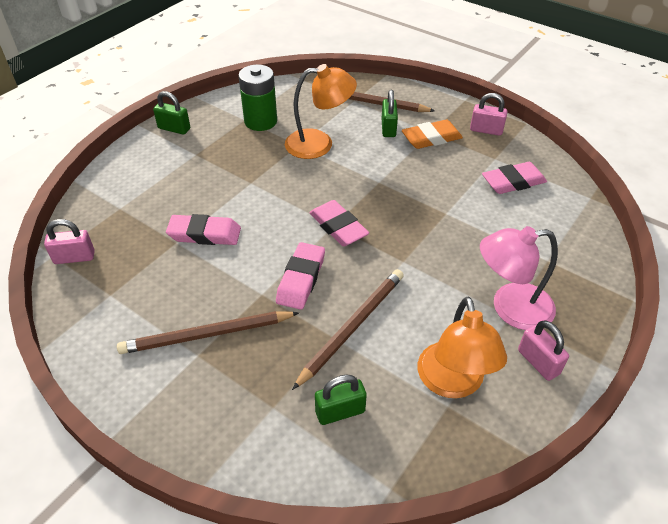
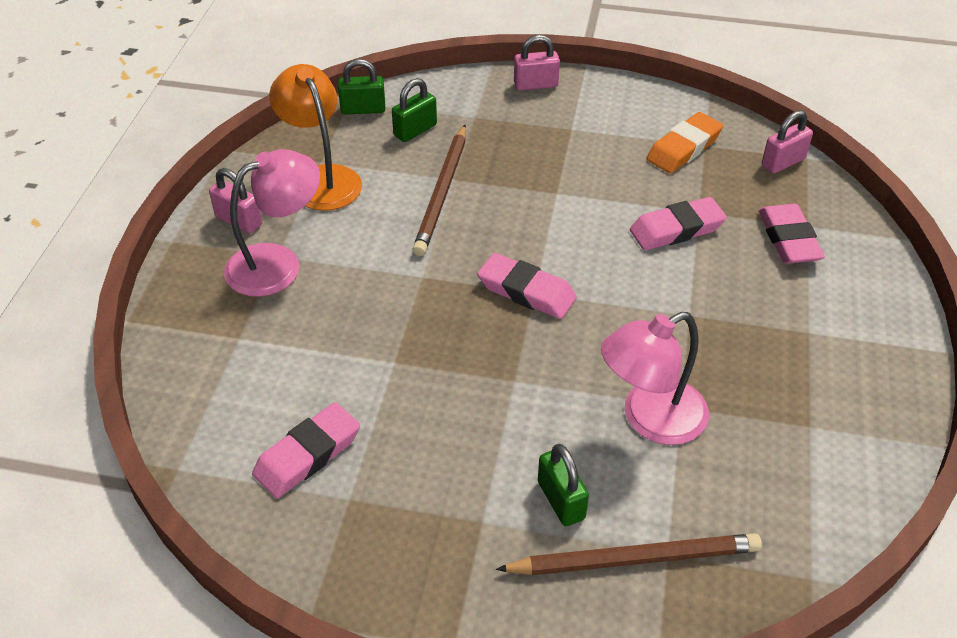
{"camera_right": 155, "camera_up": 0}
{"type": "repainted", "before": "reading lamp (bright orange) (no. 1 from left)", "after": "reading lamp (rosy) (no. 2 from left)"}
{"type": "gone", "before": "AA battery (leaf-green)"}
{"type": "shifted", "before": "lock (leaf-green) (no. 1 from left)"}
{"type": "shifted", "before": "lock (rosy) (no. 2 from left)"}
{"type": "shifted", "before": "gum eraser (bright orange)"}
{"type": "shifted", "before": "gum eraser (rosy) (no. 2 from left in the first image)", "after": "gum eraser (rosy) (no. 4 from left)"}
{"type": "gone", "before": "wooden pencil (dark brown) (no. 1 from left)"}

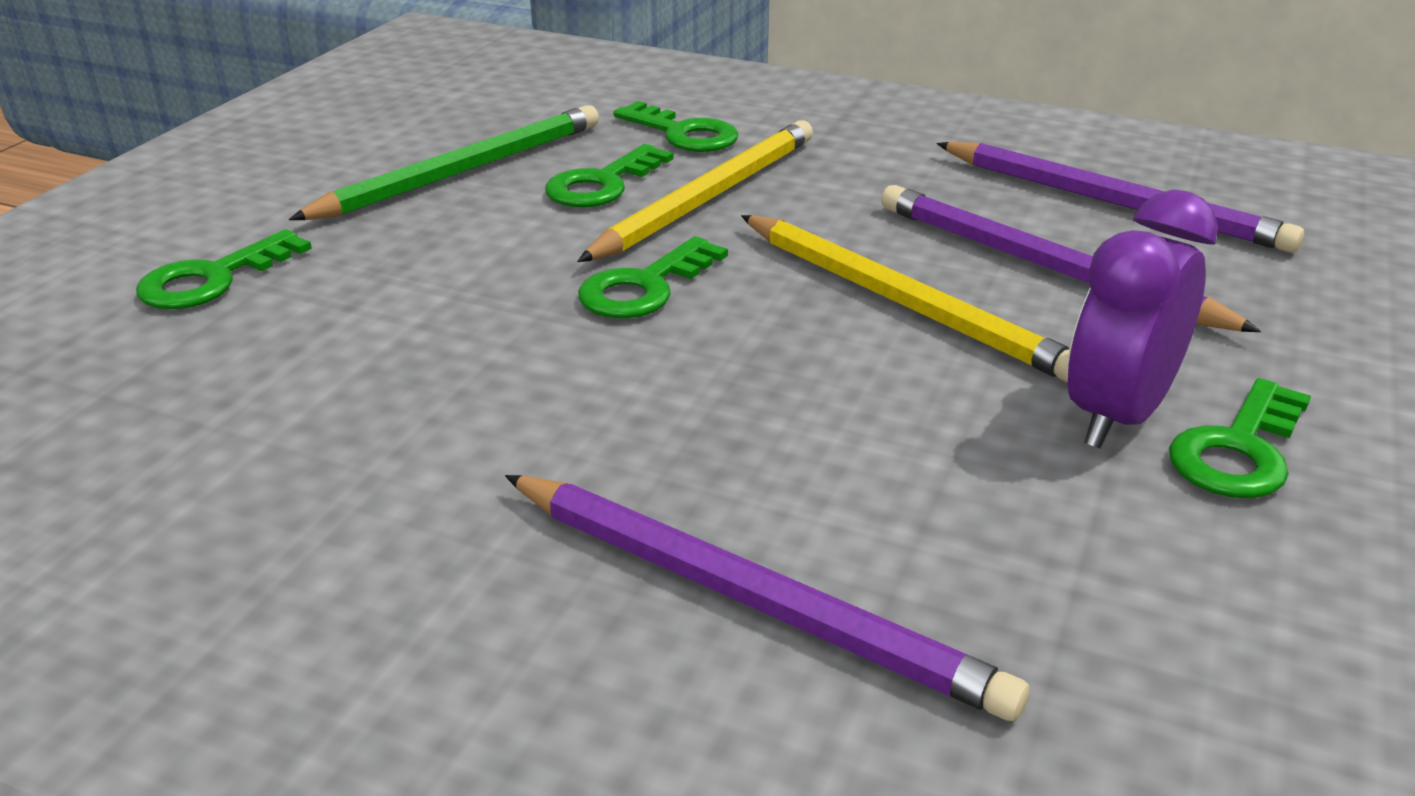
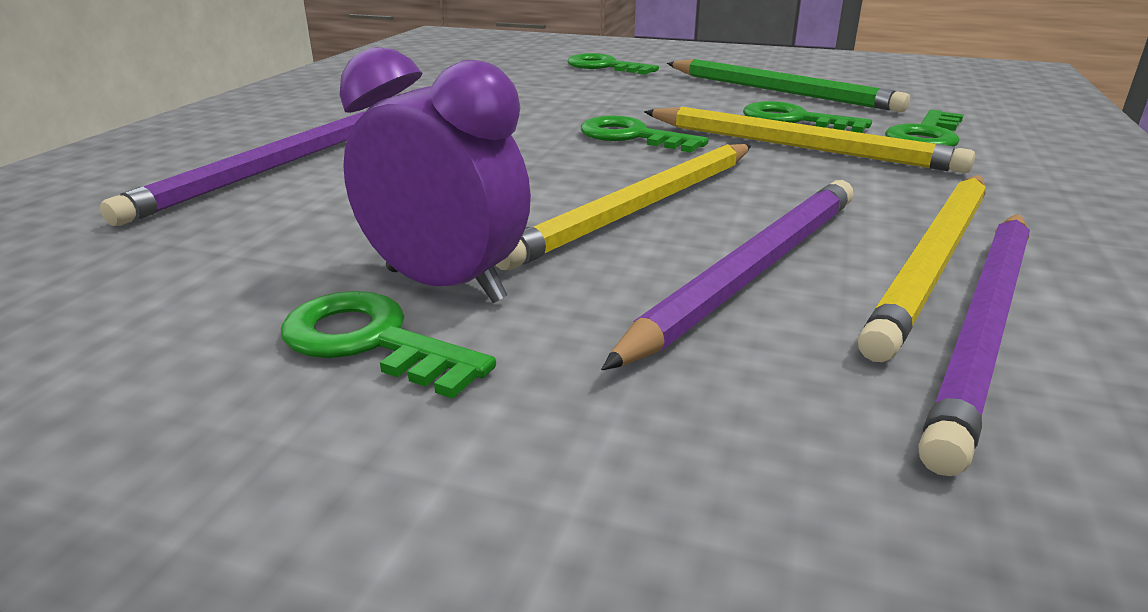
{"camera_right": 85, "camera_up": -5}
{"type": "new", "after": "wooden pencil (bright yellow) (no. 3 from left)"}

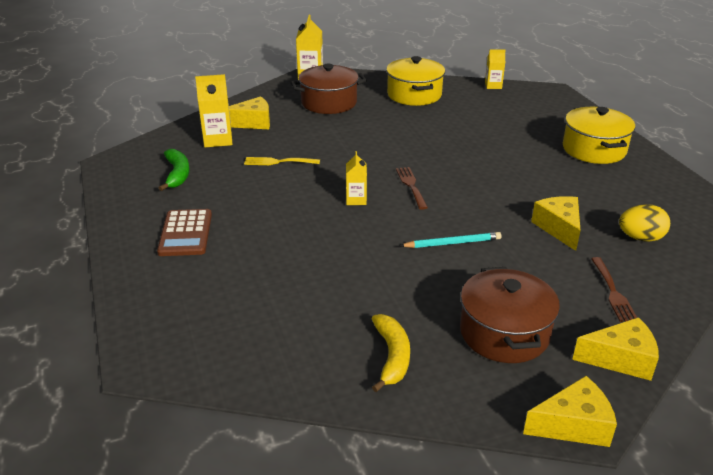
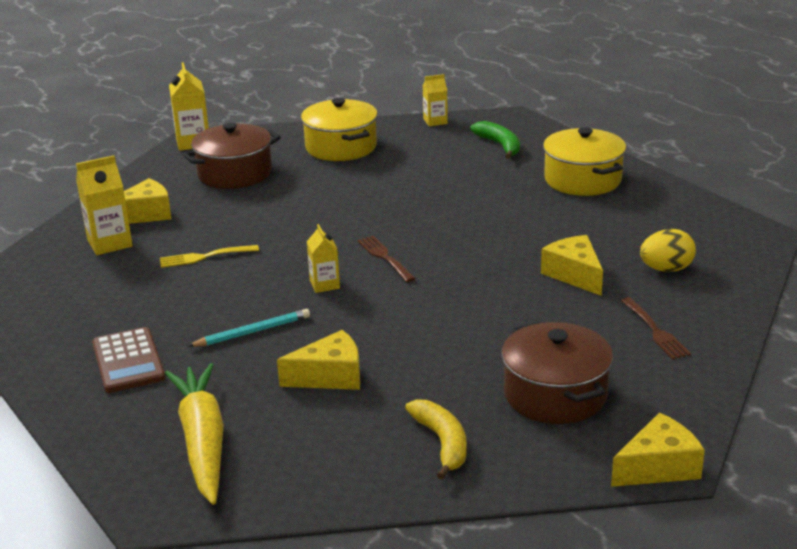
{"camera_right": -15, "camera_up": -5}
{"type": "shifted", "before": "toy banana (leaf-green)"}
{"type": "shifted", "before": "wooden pencil (turquoise)"}
{"type": "shifted", "before": "piece of cheese (bright yellow) (no. 4 from left in the first image)", "after": "piece of cheese (bright yellow) (no. 2 from left)"}
{"type": "new", "after": "carrot (bright yellow)"}

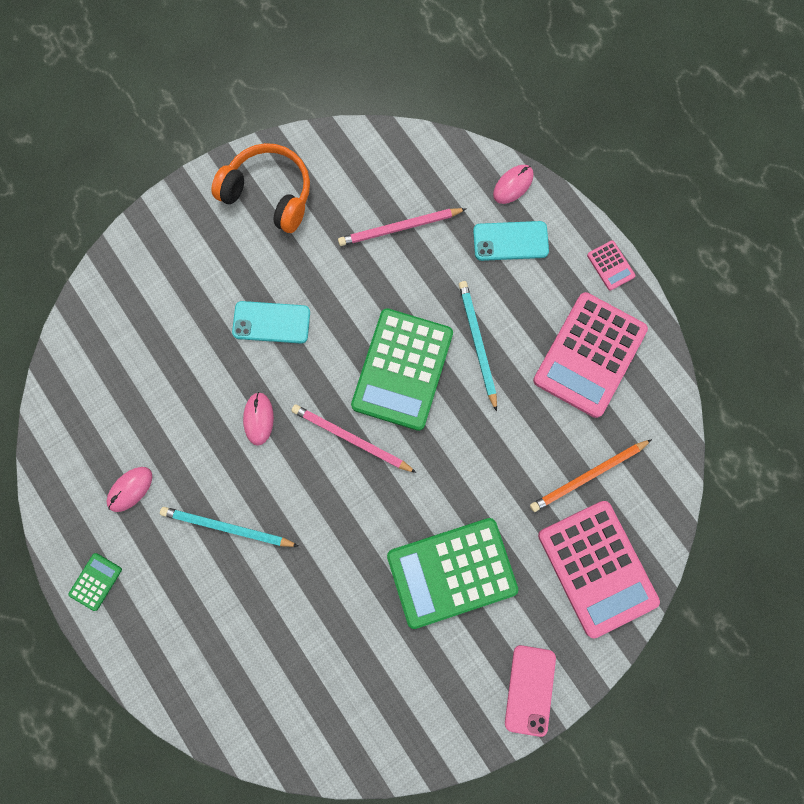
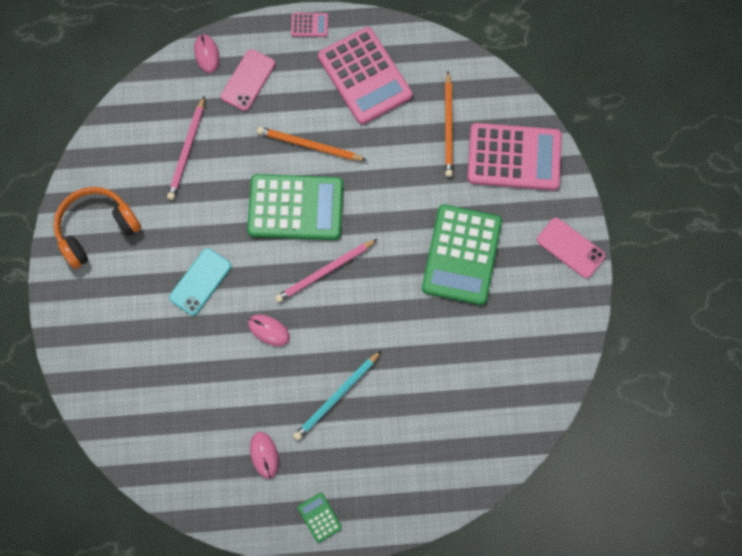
{"camera_right": -60, "camera_up": -5}
{"type": "repainted", "before": "phone (turquoise) (no. 2 from left)", "after": "phone (rosy) (no. 1 from left)"}
{"type": "repainted", "before": "wooden pencil (turquoise) (no. 2 from left)", "after": "wooden pencil (bright orange) (no. 1 from left)"}
{"type": "rotated", "before": "adding machine (leaf-green) (no. 2 from left in the first image)", "turn": -45}

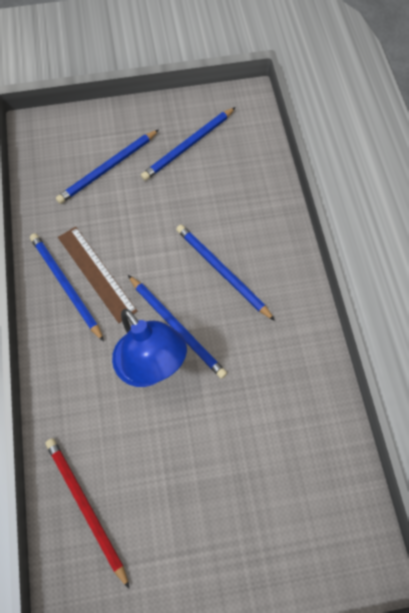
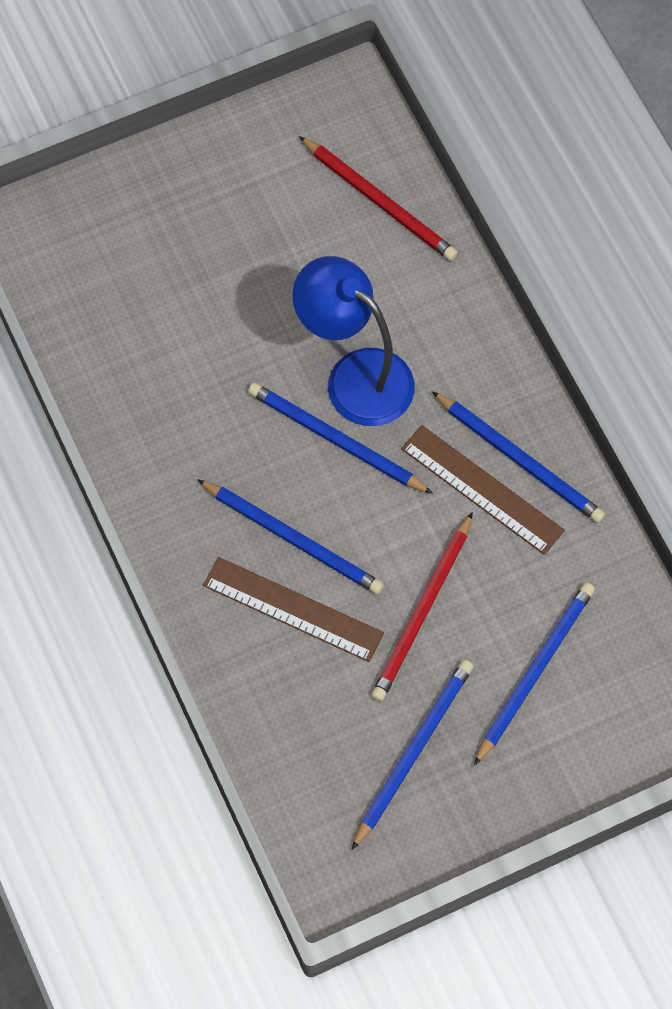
{"camera_right": 165, "camera_up": 0}
{"type": "new", "after": "wooden pencil (scarlet) (no. 2 from left)"}
{"type": "new", "after": "ruler (dark brown) (no. 1 from left)"}

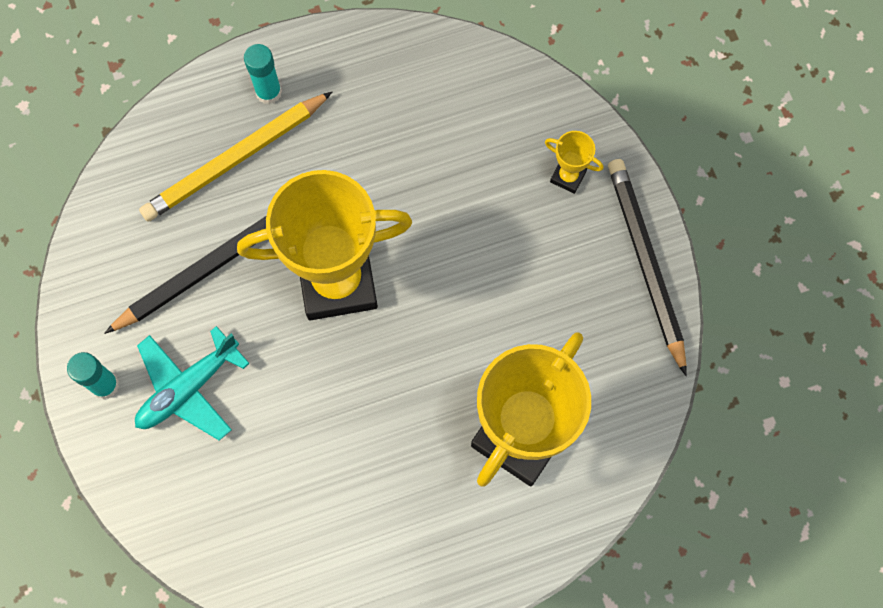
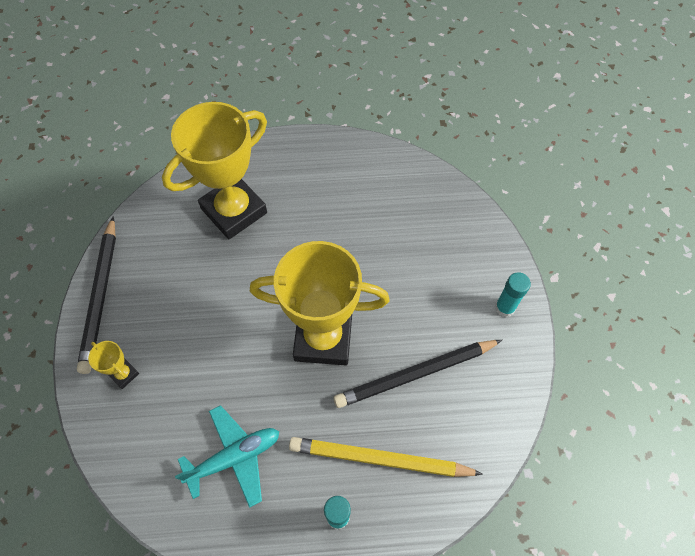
{"camera_right": -165, "camera_up": -10}
{"type": "rotated", "before": "wooden pencil (bright yellow)", "turn": -150}
{"type": "shifted", "before": "aeroplane (turquoise)"}

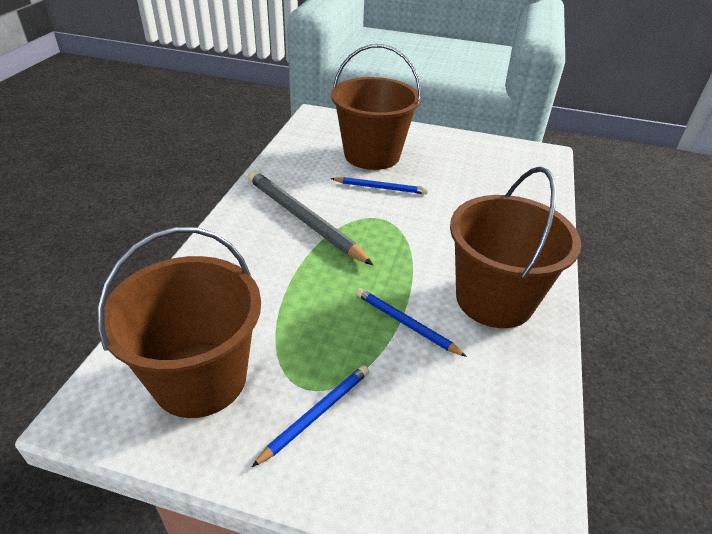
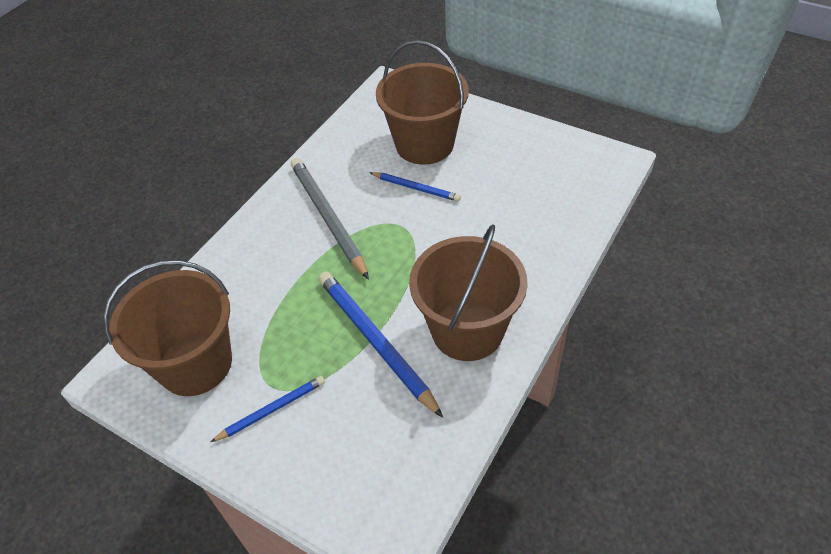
{"camera_right": 20, "camera_up": 10}
{"type": "scaled", "before": "wooden pencil (cobalt) (no. 3 from left in the first image)", "scale": 1.79}

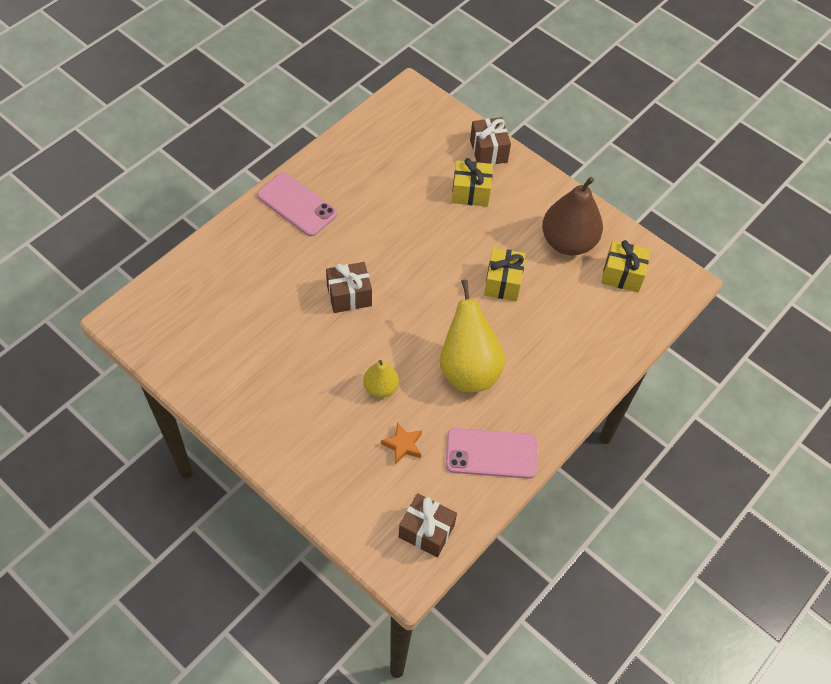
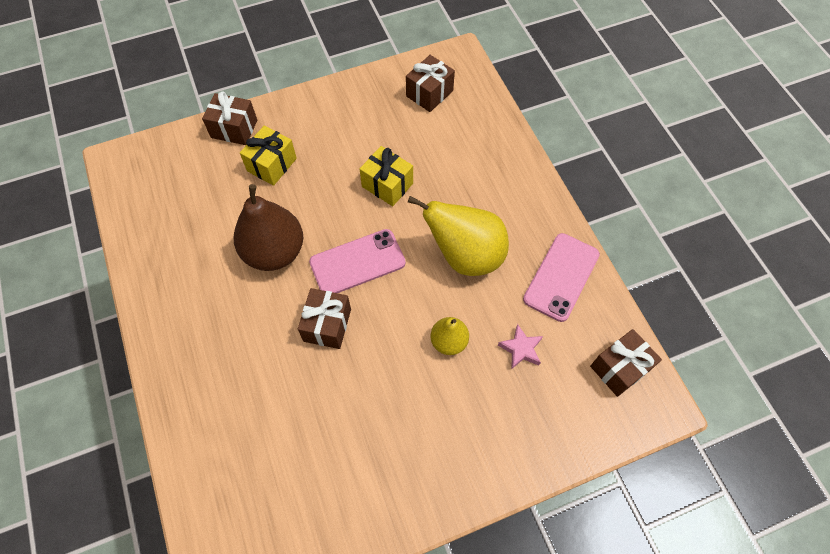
{"camera_right": -60, "camera_up": 5}
{"type": "shifted", "before": "phone (rosy) (no. 1 from left)"}
{"type": "shifted", "before": "pear (dark brown)"}
{"type": "repainted", "before": "gift (bright yellow) (no. 3 from left)", "after": "gift (dark brown) (no. 3 from left)"}
{"type": "repainted", "before": "star (bright orange)", "after": "star (rosy)"}

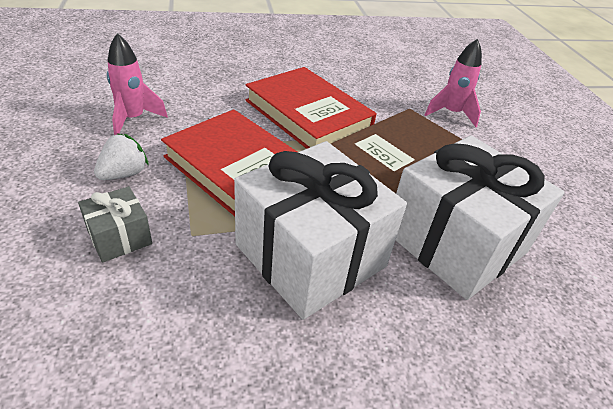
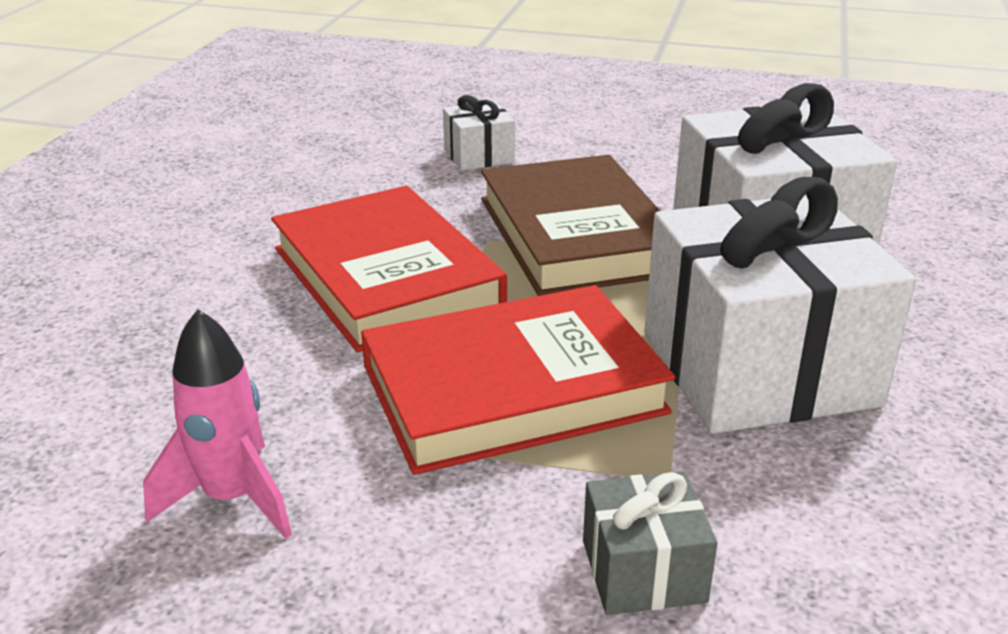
{"camera_right": -60, "camera_up": -10}
{"type": "swapped", "before": "rocket (rosy) (no. 2 from left)", "after": "gift (snow-white) (no. 1 from left)"}
{"type": "rotated", "before": "hardback (scarlet) (no. 2 from left in the first image)", "turn": 75}
{"type": "gone", "before": "toy strawberry (snow-white)"}

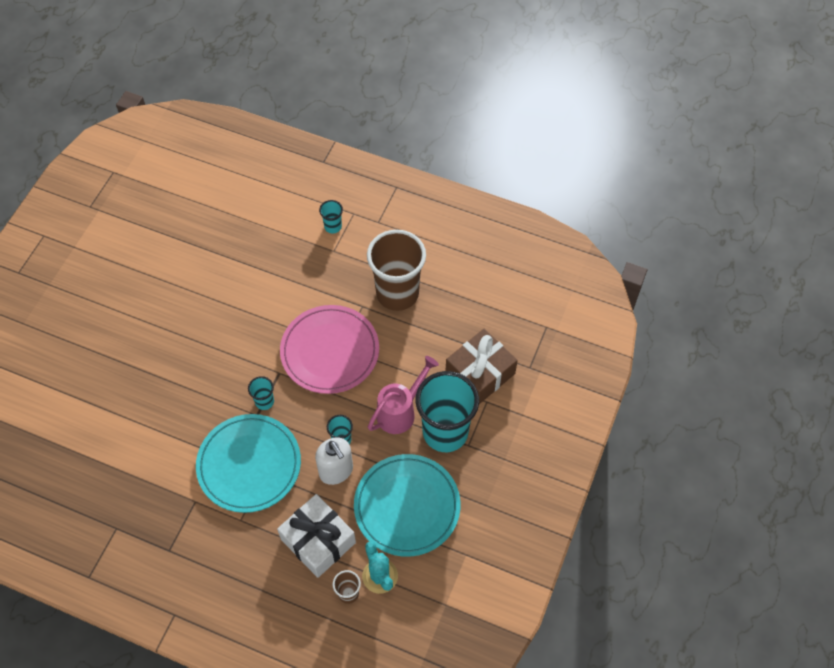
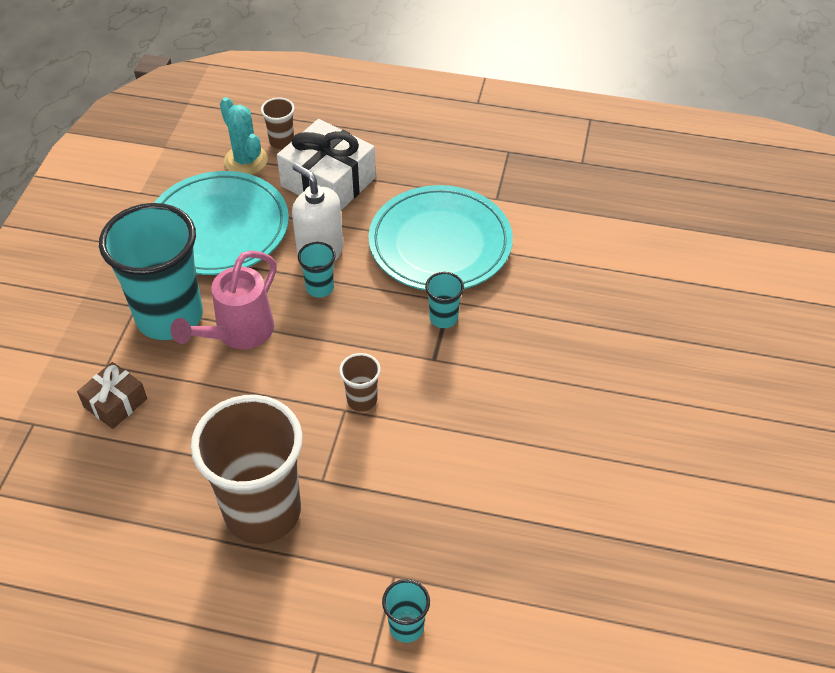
{"camera_right": 170, "camera_up": -10}
{"type": "swapped", "before": "flat dish (rosy)", "after": "cup (dark brown) (no. 3 from left)"}
{"type": "scaled", "before": "gift (dark brown)", "scale": 0.56}

